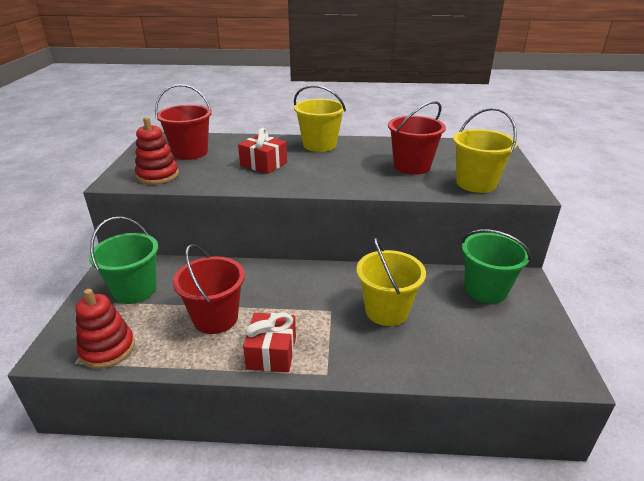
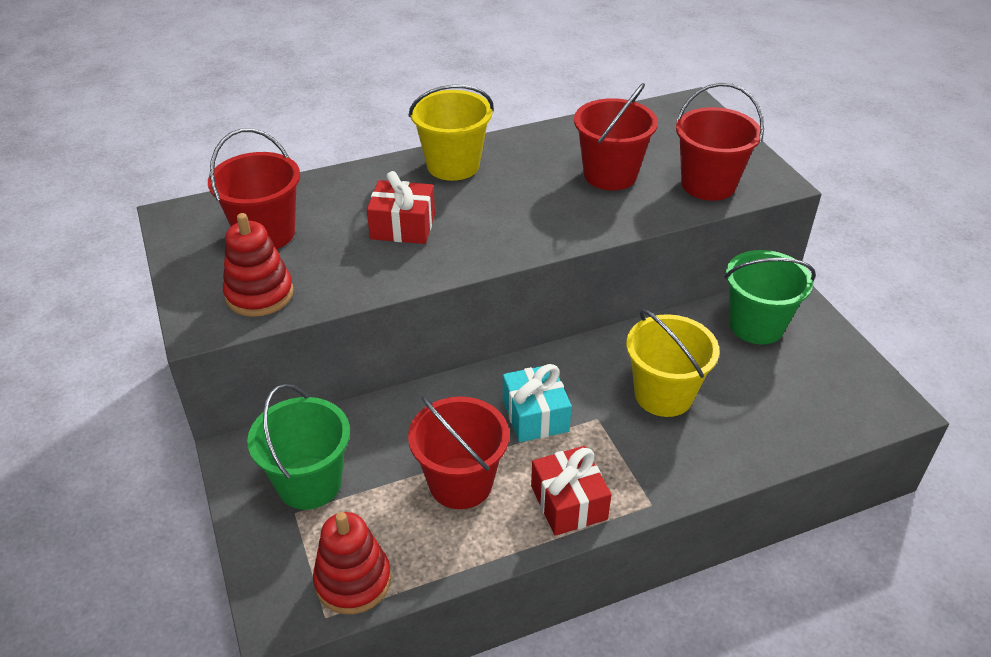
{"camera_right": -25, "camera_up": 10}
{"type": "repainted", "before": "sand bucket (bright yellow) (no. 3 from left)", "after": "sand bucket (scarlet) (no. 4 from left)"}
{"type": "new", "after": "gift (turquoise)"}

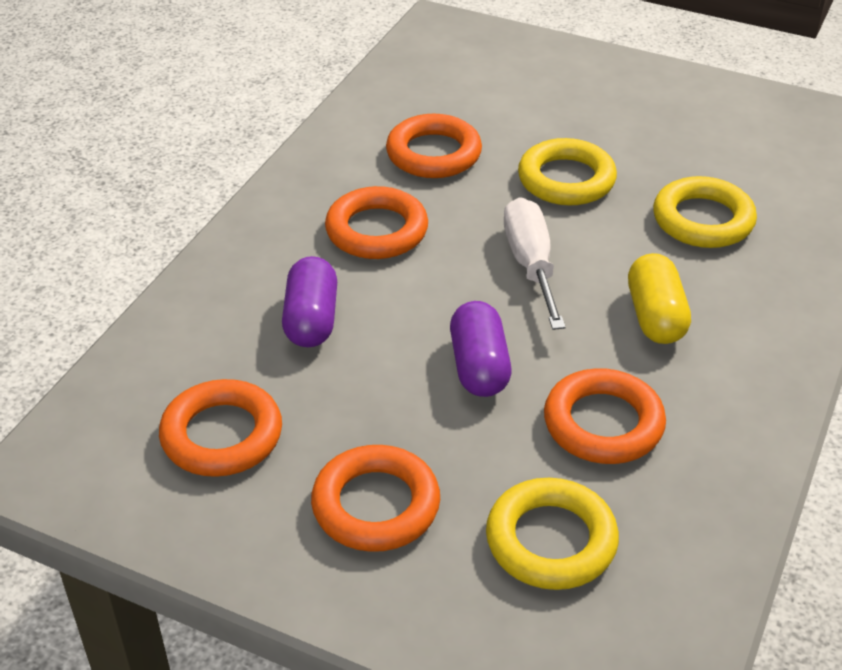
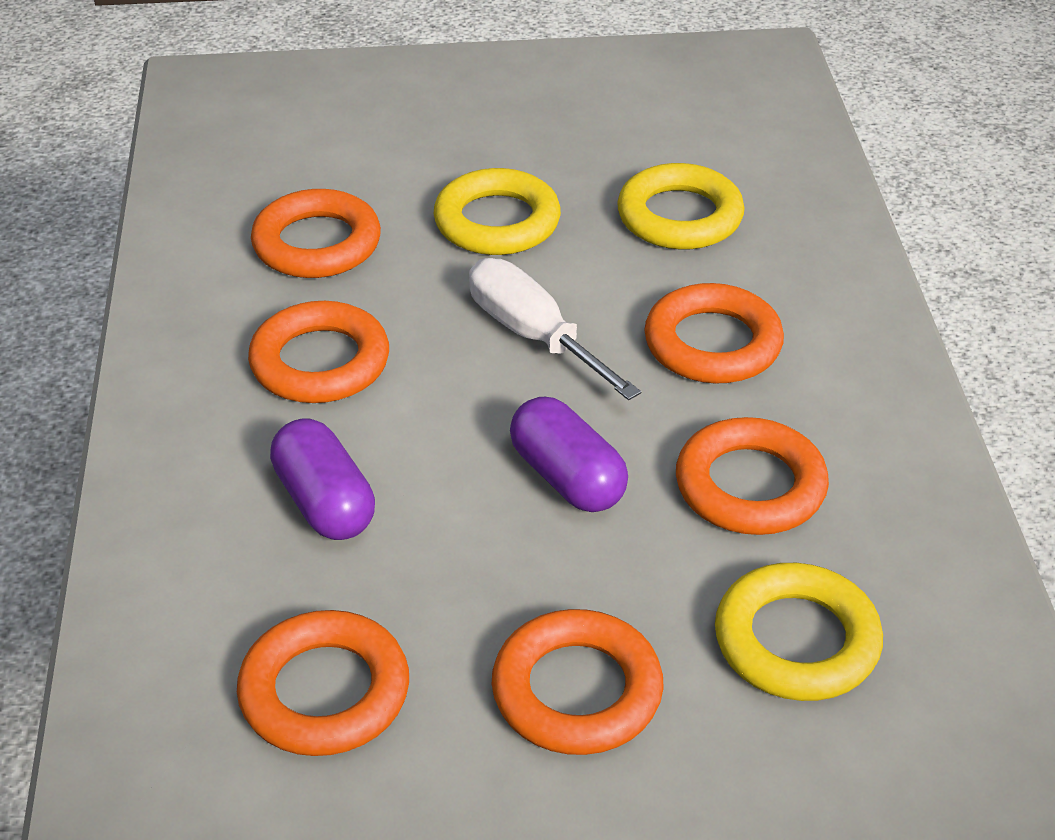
{"camera_right": -30, "camera_up": 0}
{"type": "swapped", "before": "pill (bright yellow)", "after": "hoop (bright orange) (no. 5 from left)"}

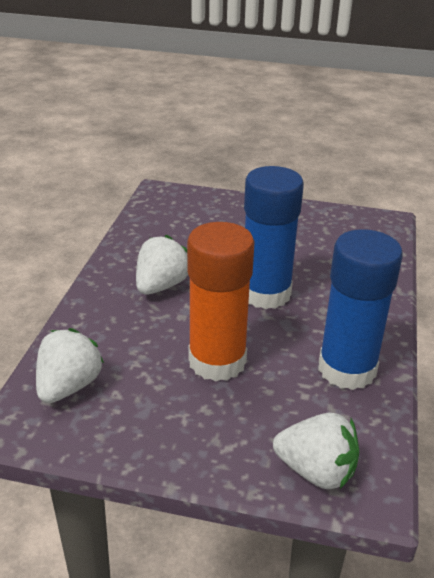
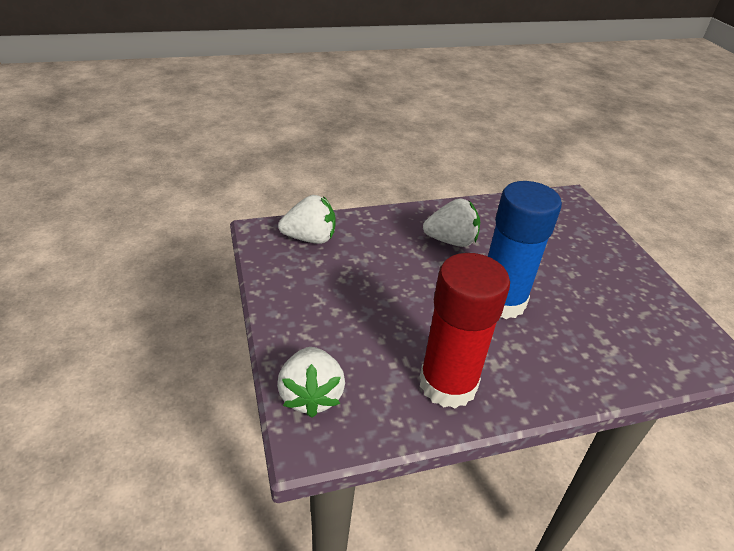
{"camera_right": 60, "camera_up": 5}
{"type": "gone", "before": "stick of glue (bright orange)"}
{"type": "repainted", "before": "stick of glue (cobalt) (no. 2 from left)", "after": "stick of glue (scarlet)"}

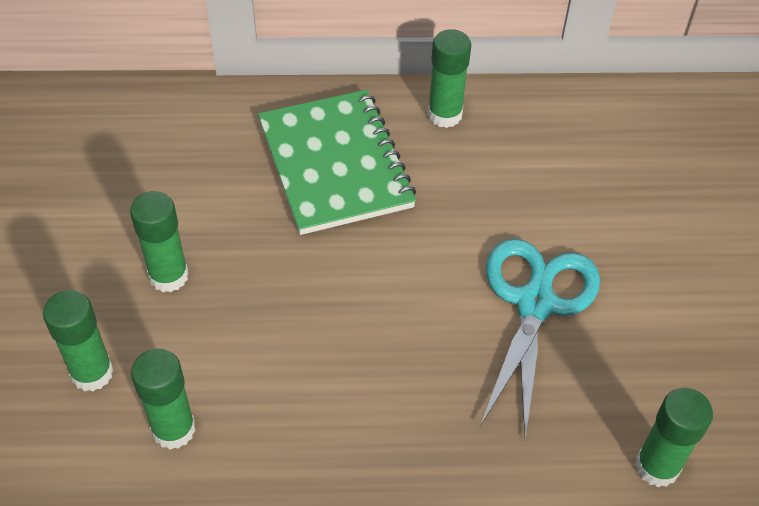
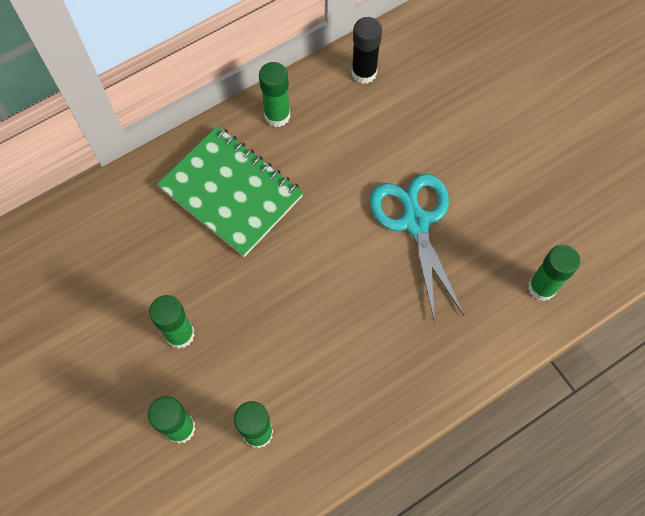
{"camera_right": -30, "camera_up": 15}
{"type": "new", "after": "stick of glue (ebony)"}

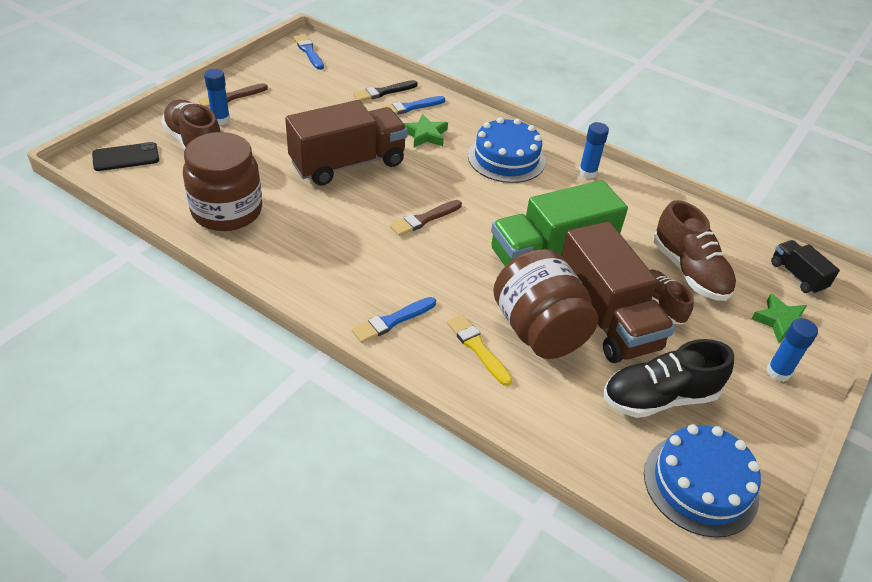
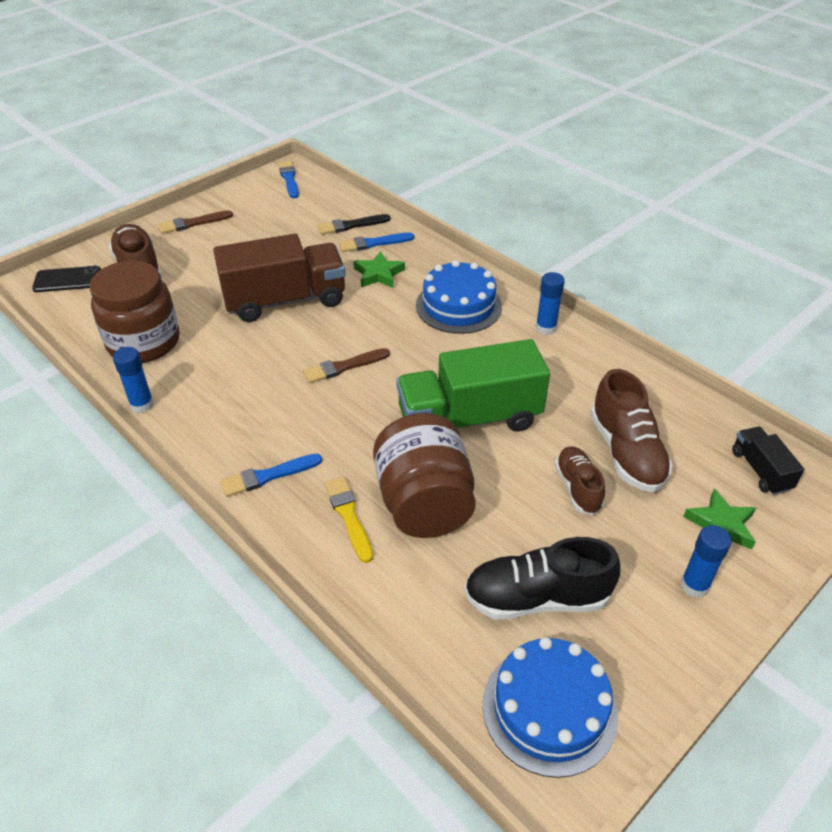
{"camera_right": 15, "camera_up": 0}
{"type": "shifted", "before": "stick of glue (cobalt) (no. 1 from left)"}
{"type": "gone", "before": "lorry (dark brown) (no. 2 from left)"}

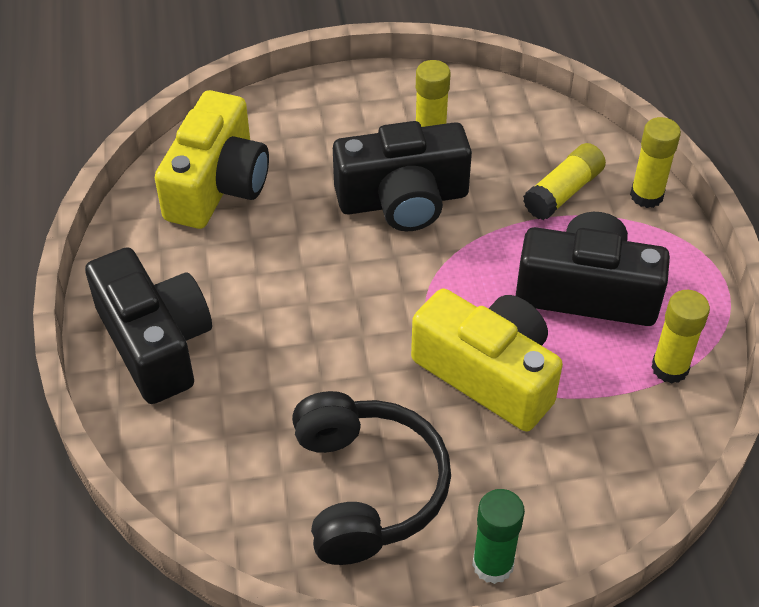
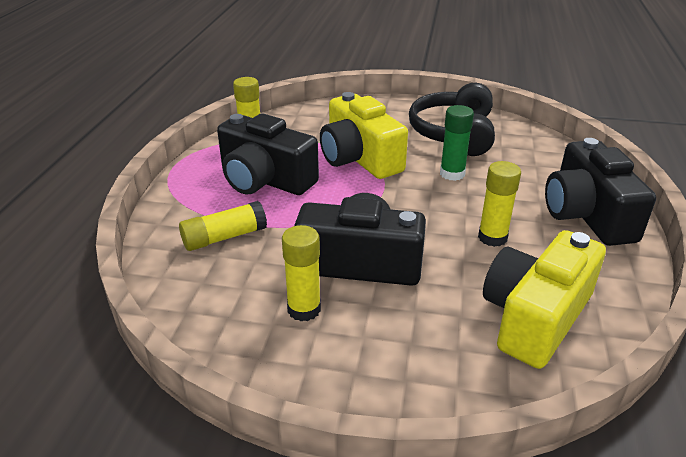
{"camera_right": -160, "camera_up": -15}
{"type": "shifted", "before": "stick of glue (bright yellow) (no. 3 from left in the first image)", "after": "stick of glue (bright yellow) (no. 4 from left)"}
{"type": "shifted", "before": "stick of glue (leaf-green)"}

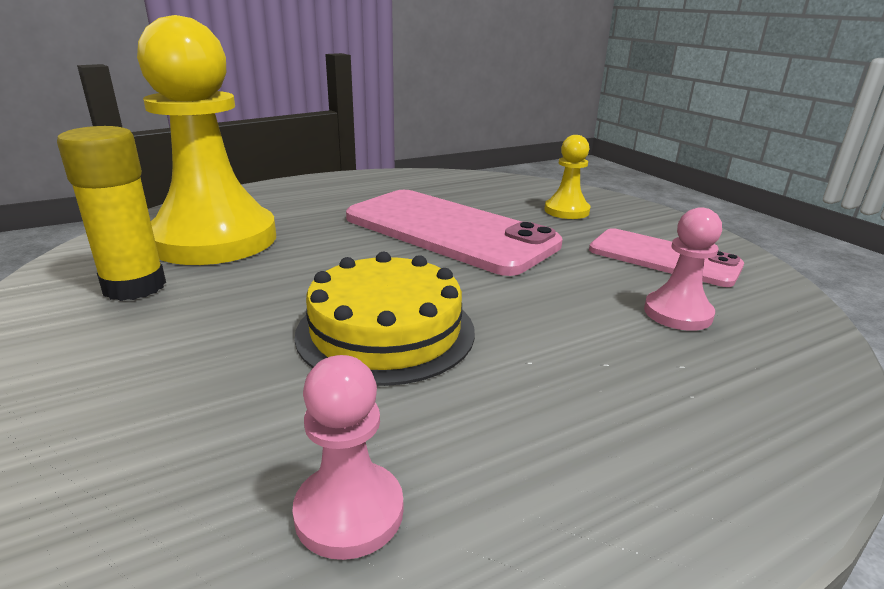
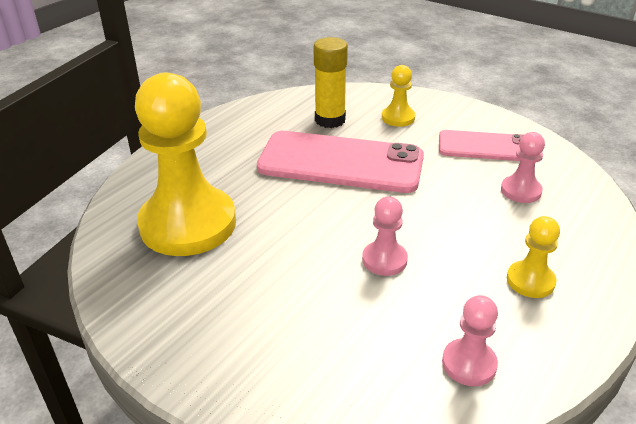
{"camera_right": -25, "camera_up": 10}
{"type": "shifted", "before": "stick of glue (bright yellow)"}
{"type": "swapped", "before": "cake (bright yellow)", "after": "game pawn (rosy) (no. 1 from left)"}
{"type": "new", "after": "game pawn (bright yellow) (no. 3 from left)"}

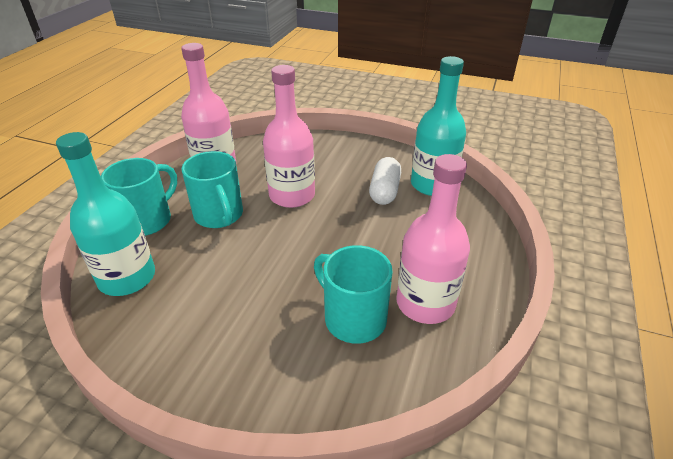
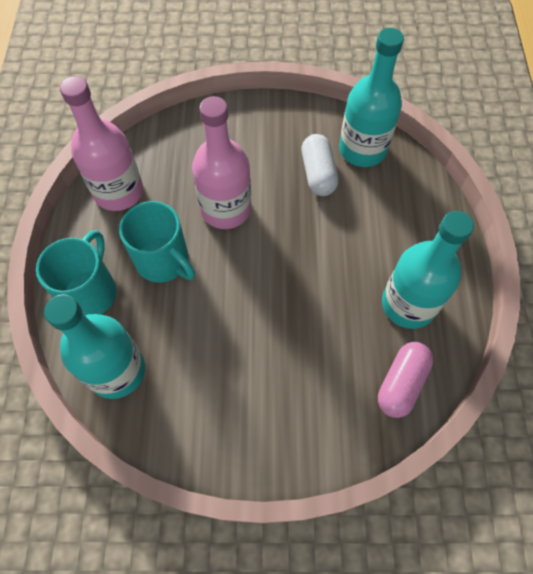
{"camera_right": -20, "camera_up": 25}
{"type": "repainted", "before": "bottle (rosy) (no. 3 from left)", "after": "bottle (turquoise) (no. 3 from left)"}
{"type": "gone", "before": "coffee mug (turquoise) (no. 3 from left)"}
{"type": "new", "after": "pill (rosy)"}

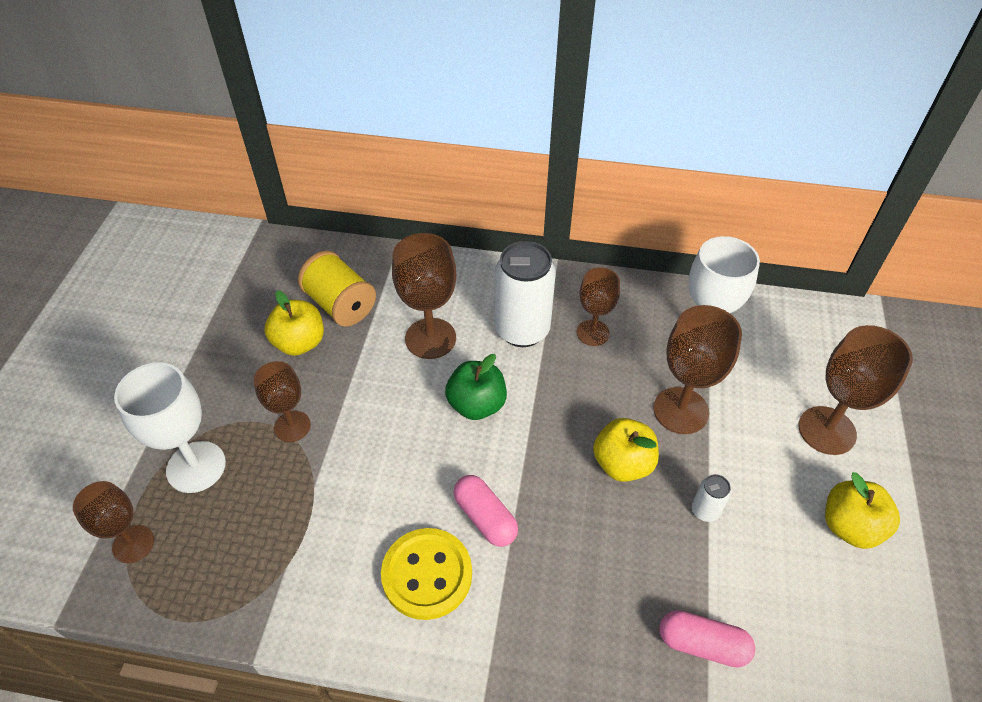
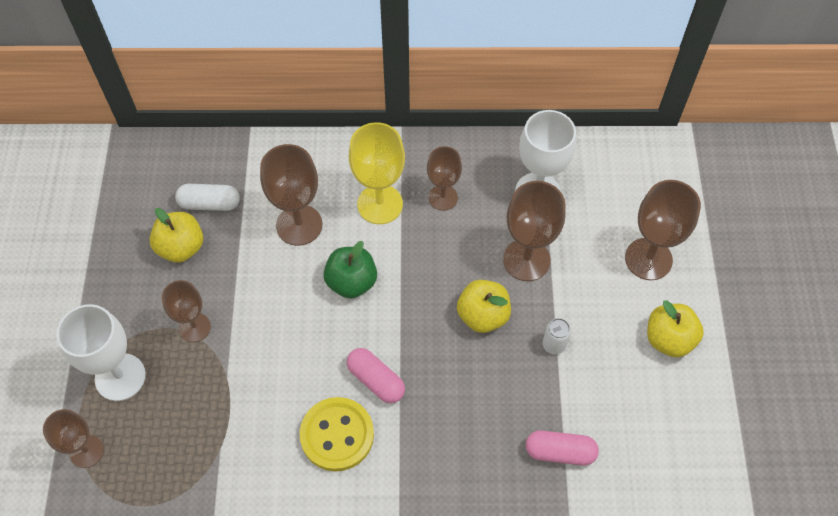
{"camera_right": -10, "camera_up": 10}
{"type": "swapped", "before": "can (snow-white) (no. 1 from left)", "after": "goblet (bright yellow)"}
{"type": "swapped", "before": "spool (bright yellow)", "after": "pill (snow-white)"}

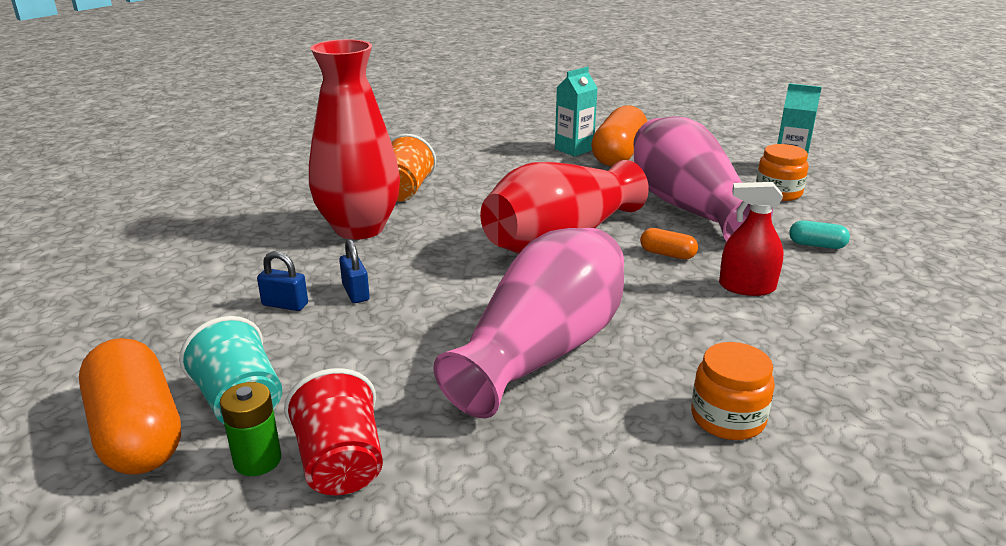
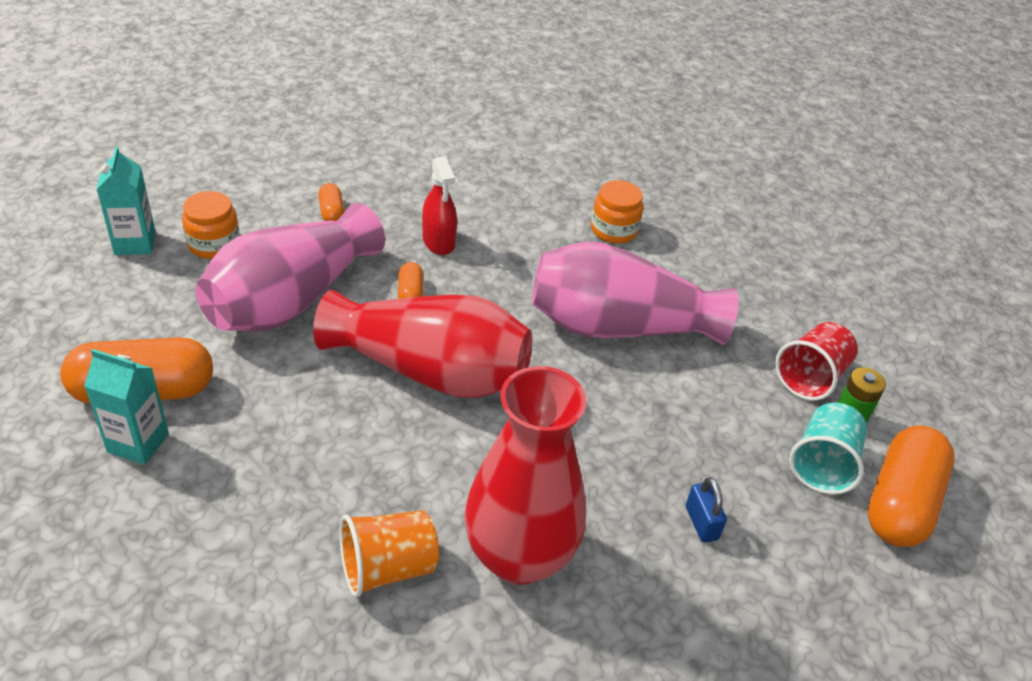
{"camera_right": -125, "camera_up": 15}
{"type": "repainted", "before": "pill (turquoise)", "after": "pill (bright orange) (no. 2 from left)"}
{"type": "gone", "before": "lock (cobalt) (no. 2 from left)"}

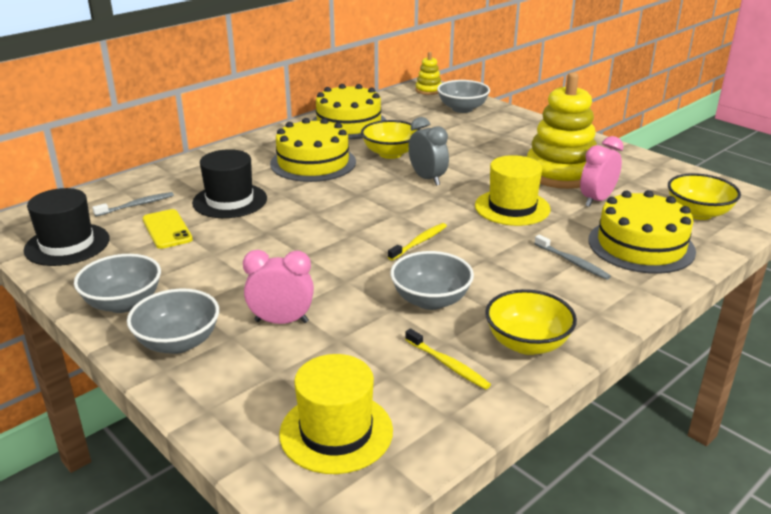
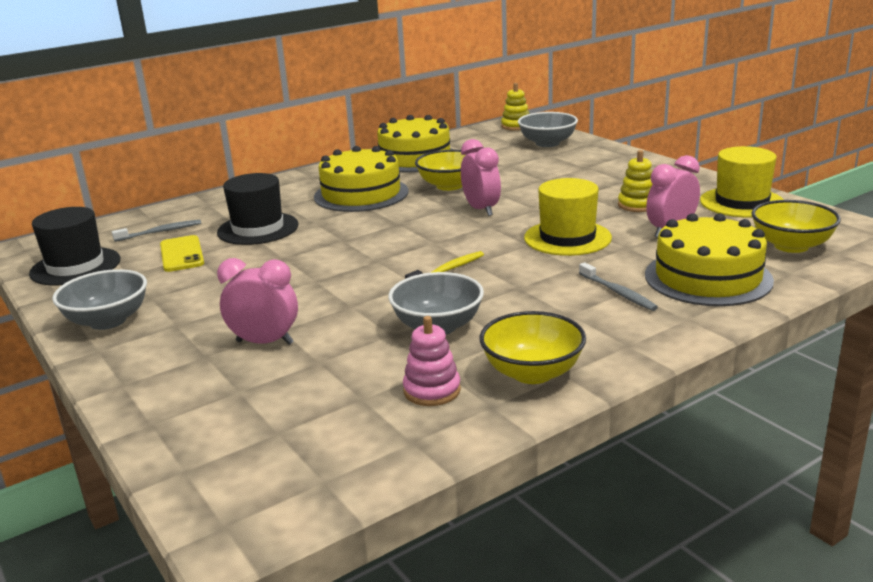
{"camera_right": 10, "camera_up": -5}
{"type": "scaled", "before": "stacking toy (bright yellow) (no. 2 from left)", "scale": 0.47}
{"type": "repainted", "before": "bedside clock (ash-grey)", "after": "bedside clock (rosy) (no. 2 from left)"}
{"type": "gone", "before": "deep dish (ash-grey) (no. 2 from left)"}
{"type": "swapped", "before": "dental brush (bright yellow) (no. 2 from left)", "after": "stacking toy (rosy)"}
{"type": "shifted", "before": "hat (bright yellow) (no. 1 from left in the first image)", "after": "hat (bright yellow) (no. 2 from left)"}

